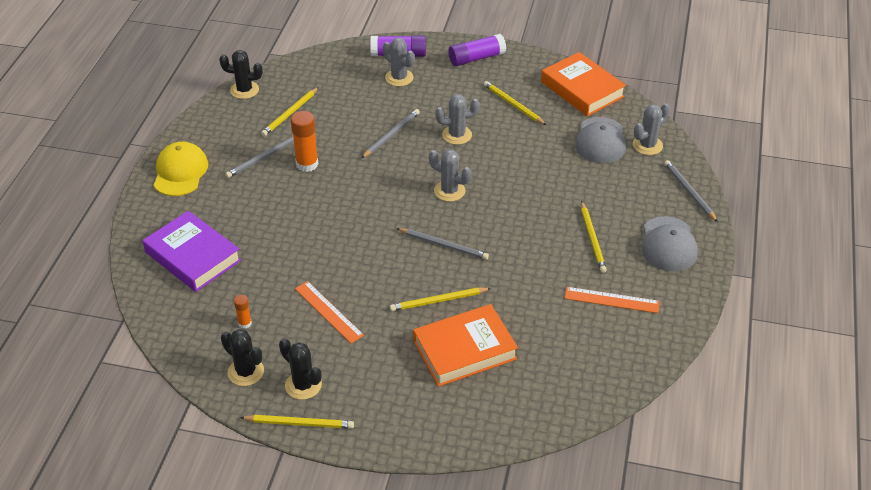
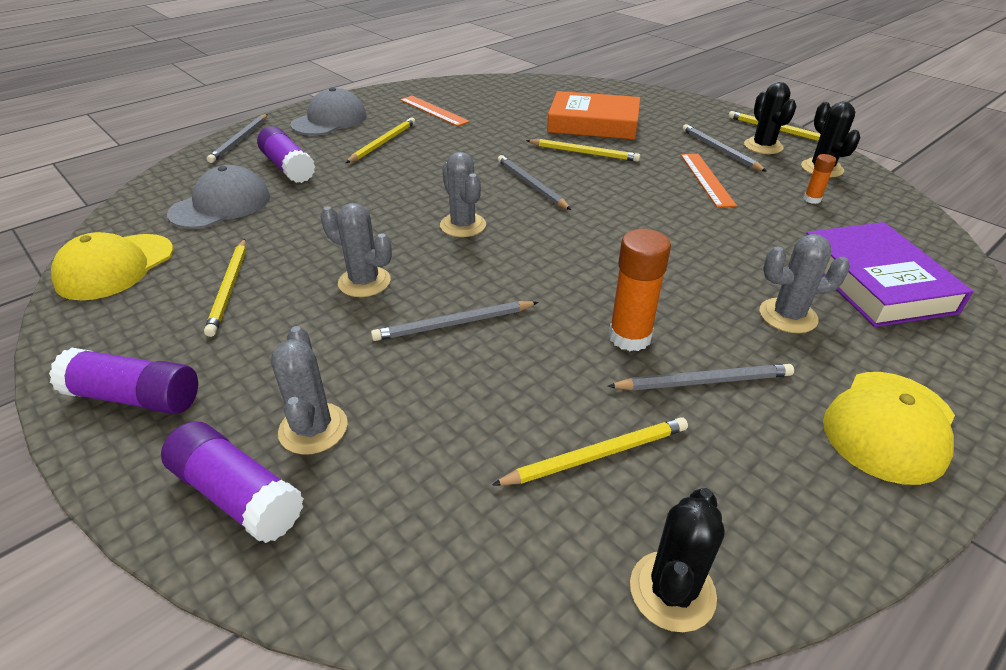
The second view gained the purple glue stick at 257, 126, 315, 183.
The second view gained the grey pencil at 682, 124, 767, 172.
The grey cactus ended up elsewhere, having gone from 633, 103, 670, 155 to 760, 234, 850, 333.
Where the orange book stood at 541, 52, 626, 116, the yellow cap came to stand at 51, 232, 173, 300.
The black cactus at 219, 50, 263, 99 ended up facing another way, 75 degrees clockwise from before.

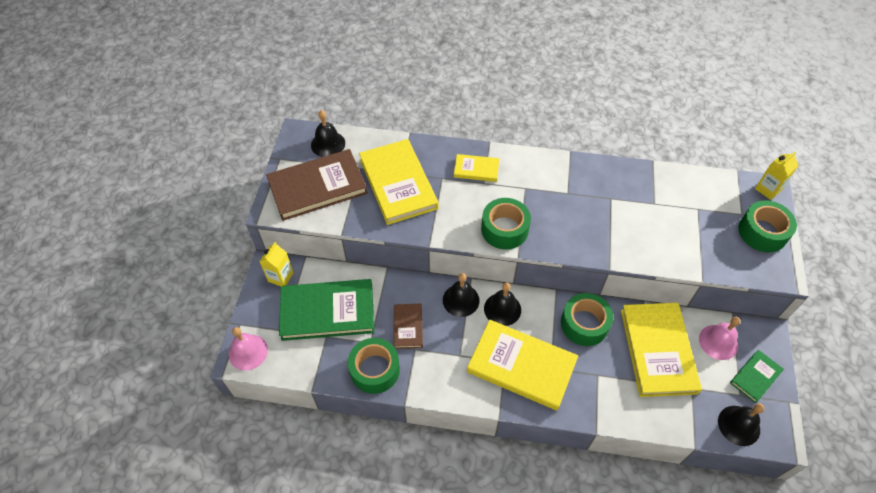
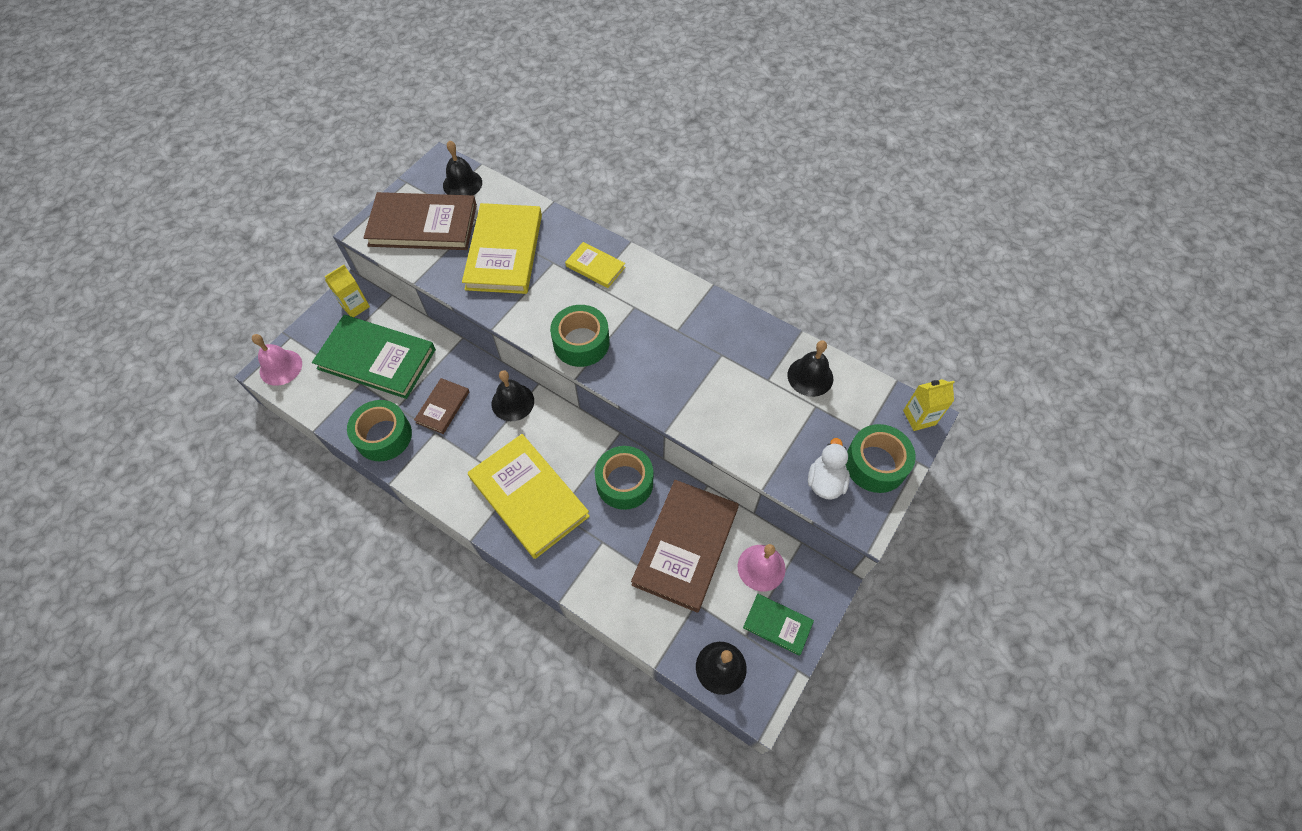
The second view gained the white duck at 808, 438, 850, 500.
The black bell ended up elsewhere, having gone from 484, 282, 521, 326 to 788, 340, 833, 397.
What was the yellow book at 621, 303, 702, 397 turned into the brown book at 631, 480, 739, 613.
The green book at 730, 350, 784, 403 ended up facing another way, 45 degrees clockwise from before.

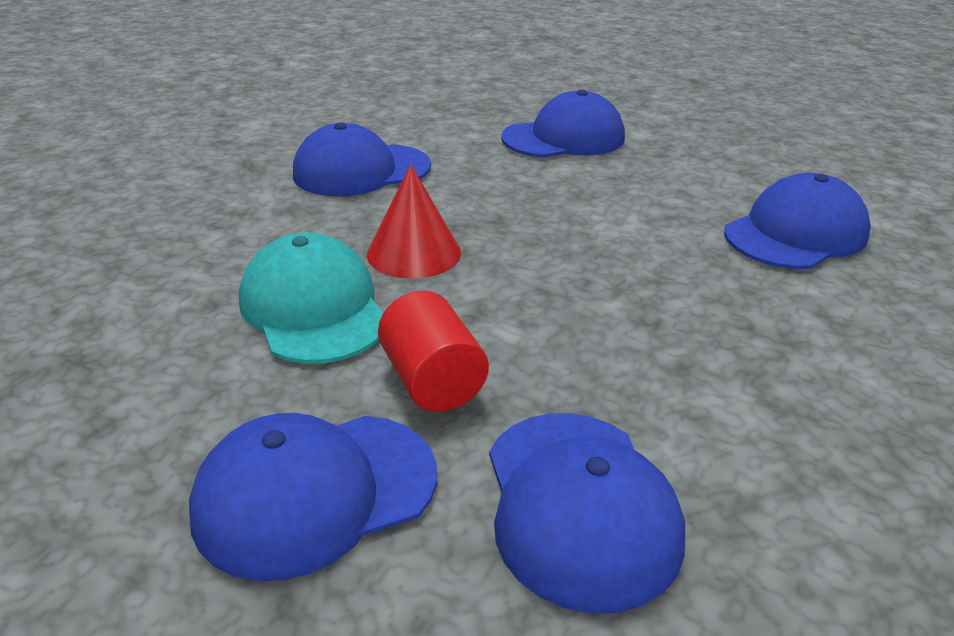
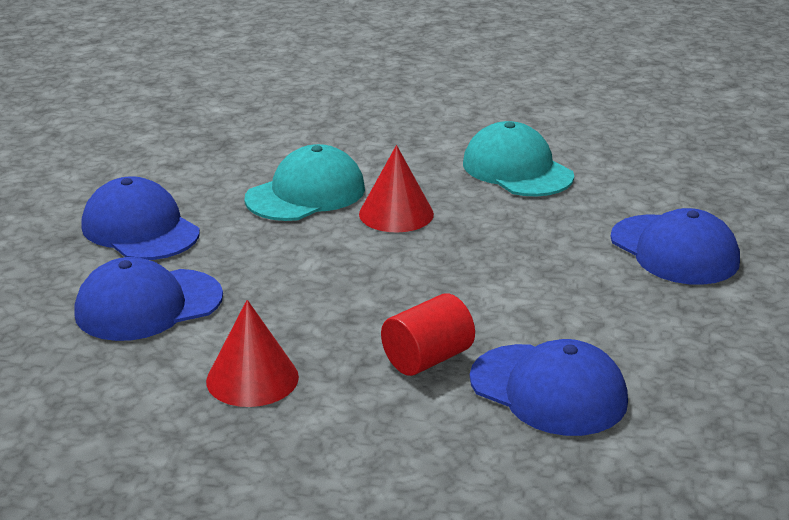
The second view gained the red cone at 206, 300, 299, 407.
The red cylinder ended up elsewhere, having gone from 378, 291, 489, 412 to 381, 294, 475, 376.
What was the blue cap at 293, 122, 431, 197 turned into the turquoise cap at 463, 121, 574, 196.

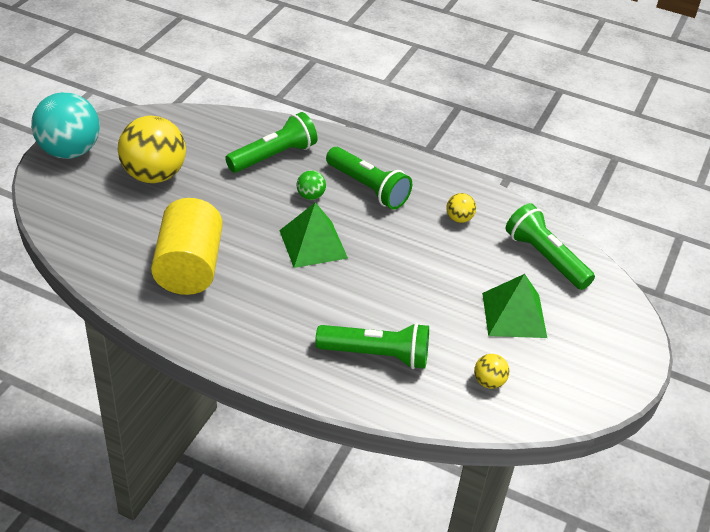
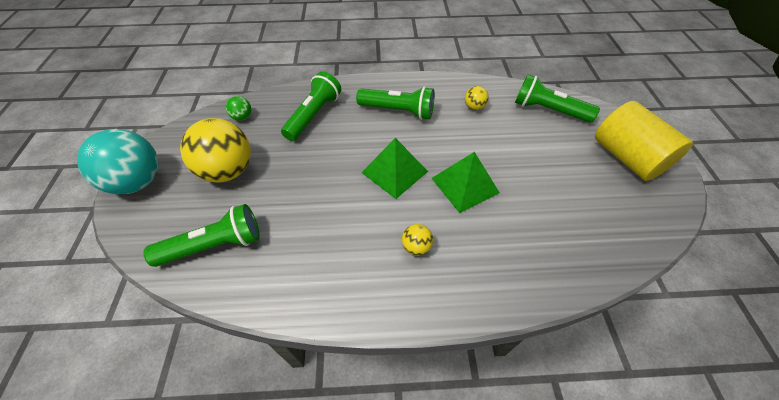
The yellow cylinder ended up elsewhere, having gone from 151, 198, 223, 295 to 595, 101, 693, 181.
The green ball ended up elsewhere, having gone from 296, 170, 326, 200 to 226, 96, 251, 121.
The green flashlight ended up elsewhere, having gone from 315, 323, 429, 369 to 143, 204, 260, 267.
The yellow ball ended up elsewhere, having gone from 474, 354, 509, 389 to 402, 224, 433, 256.
The green pyramid ended up elsewhere, having gone from 482, 274, 547, 338 to 431, 152, 500, 213.

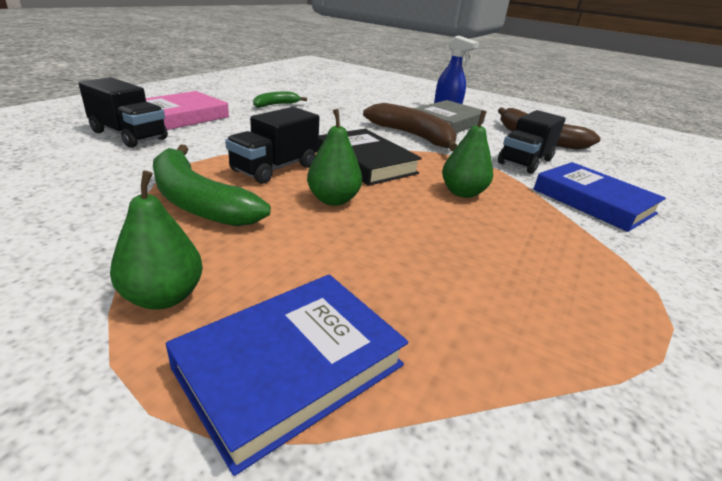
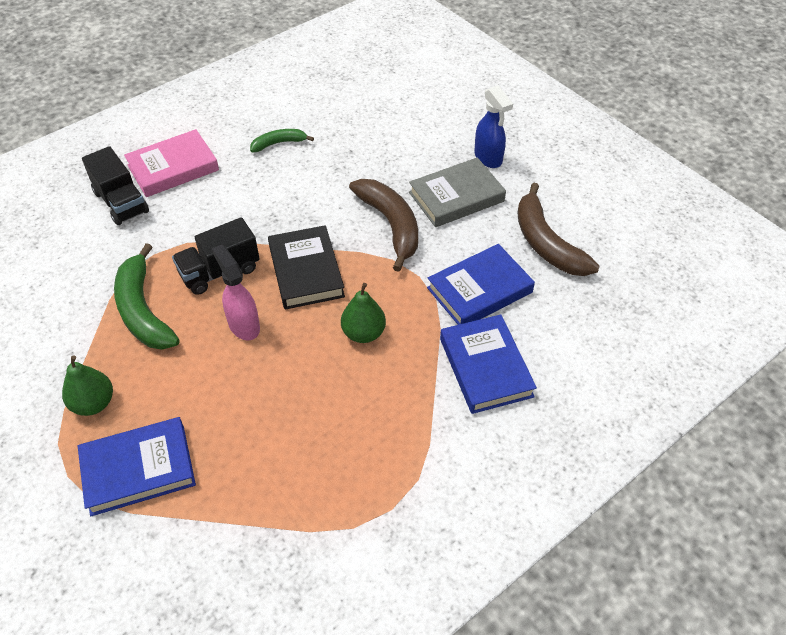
Where the green pear stood at 307, 109, 362, 206, the pink spray bottle came to stand at 212, 245, 260, 340.
Where the black truck stood at 498, 110, 566, 174, the blue book came to stand at 427, 244, 535, 325.

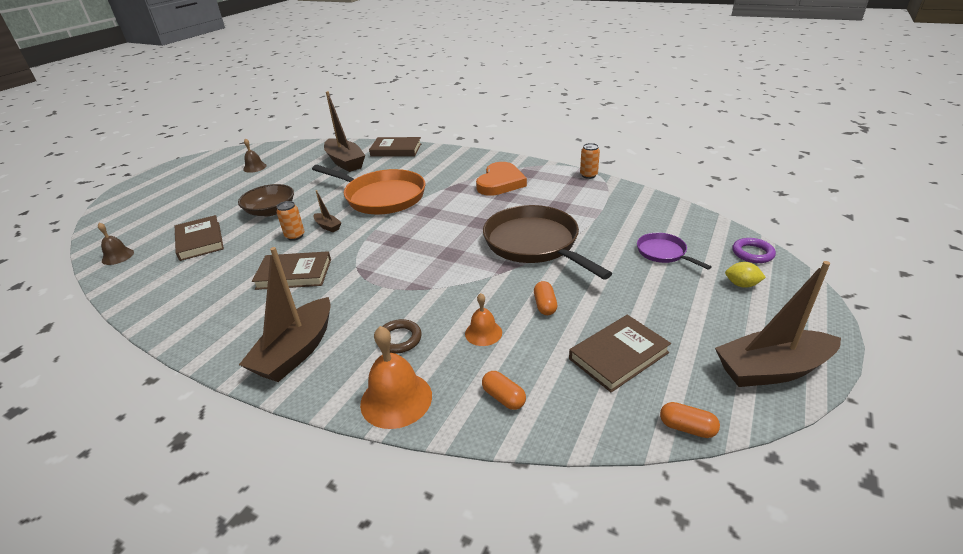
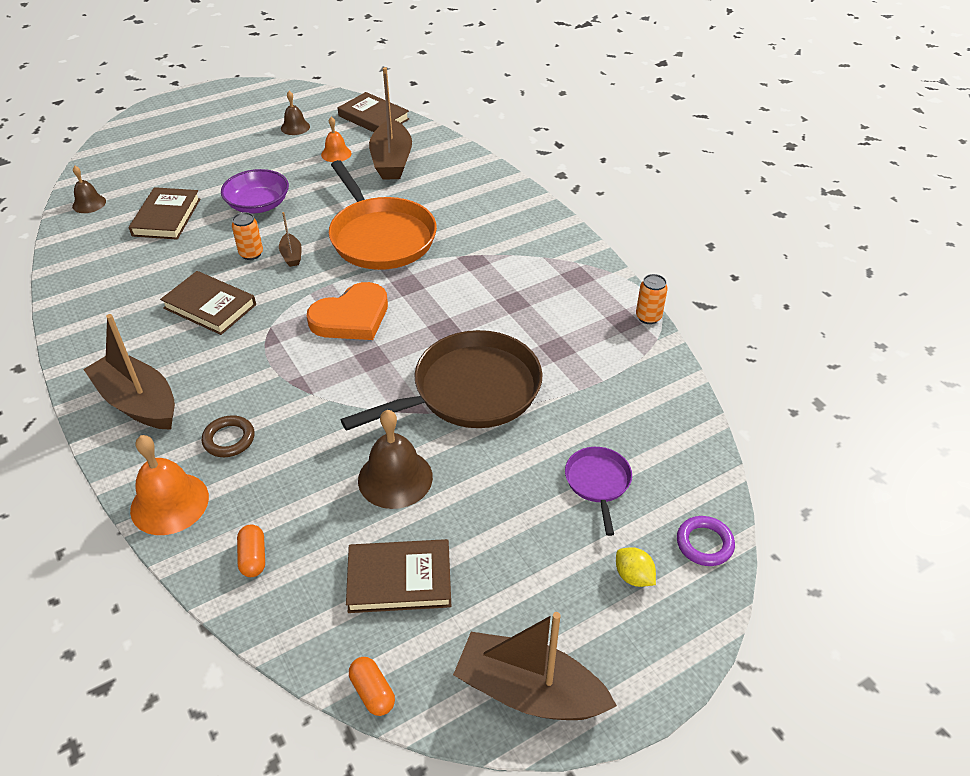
The brown book ended up elsewhere, having gone from 369, 137, 421, 157 to 338, 92, 409, 132.
The orange bell ended up elsewhere, having gone from 465, 293, 502, 346 to 321, 117, 351, 162.
The orange heart ended up elsewhere, having gone from 476, 162, 527, 196 to 307, 282, 388, 340.
Where the orange capsule stood at 534, 281, 557, 315, the brown bell came to stand at 358, 410, 433, 509.
What was the brown bowl at 238, 184, 294, 216 turned into the purple bowl at 221, 169, 289, 214.
The brown boat at 239, 247, 331, 382 ended up facing another way, 75 degrees clockwise from before.
The brown pan at 483, 205, 612, 280 ended up facing another way, 60 degrees clockwise from before.

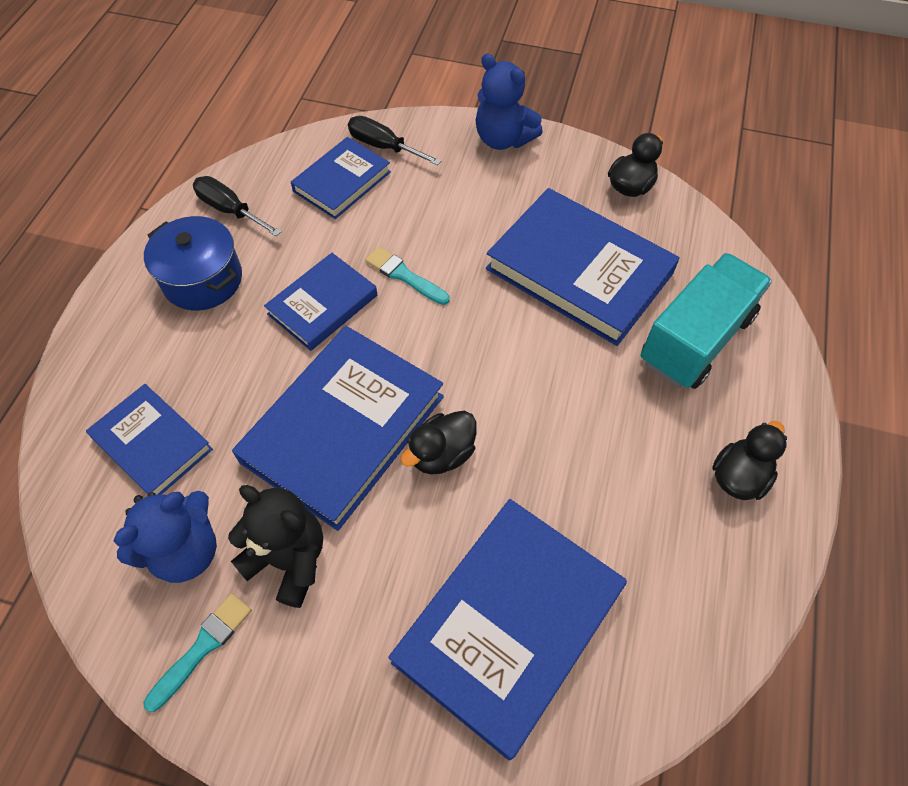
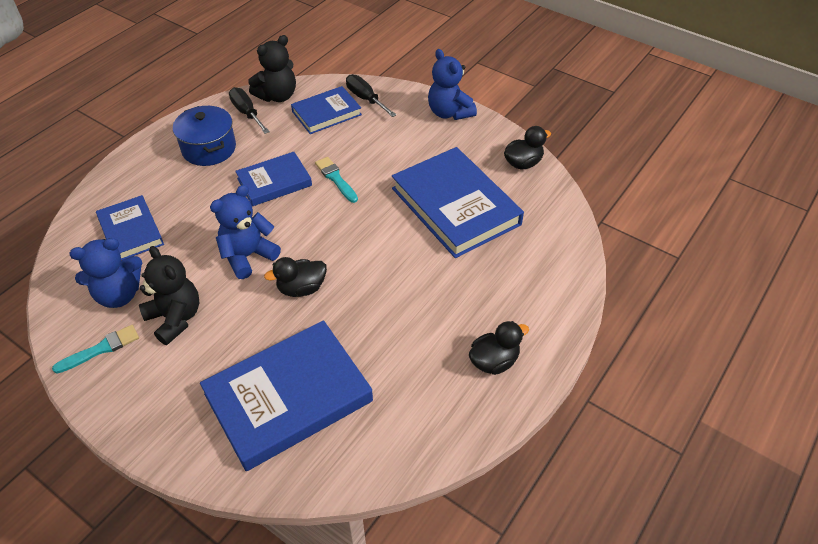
The second view lost the turquoise truck at 640, 253, 772, 389.
The second view gained the black teddy bear at 249, 35, 296, 102.
Where the blue book stood at 232, 326, 444, 531, the blue teddy bear came to stand at 210, 185, 281, 279.

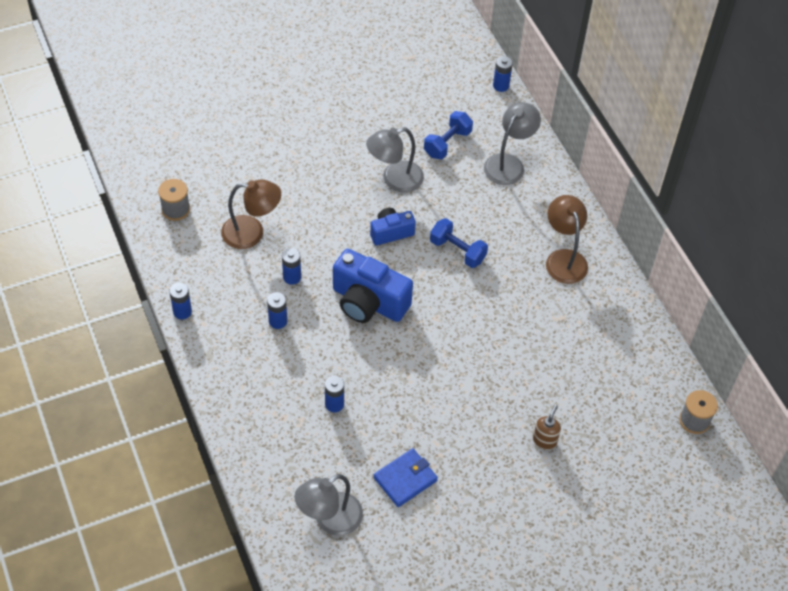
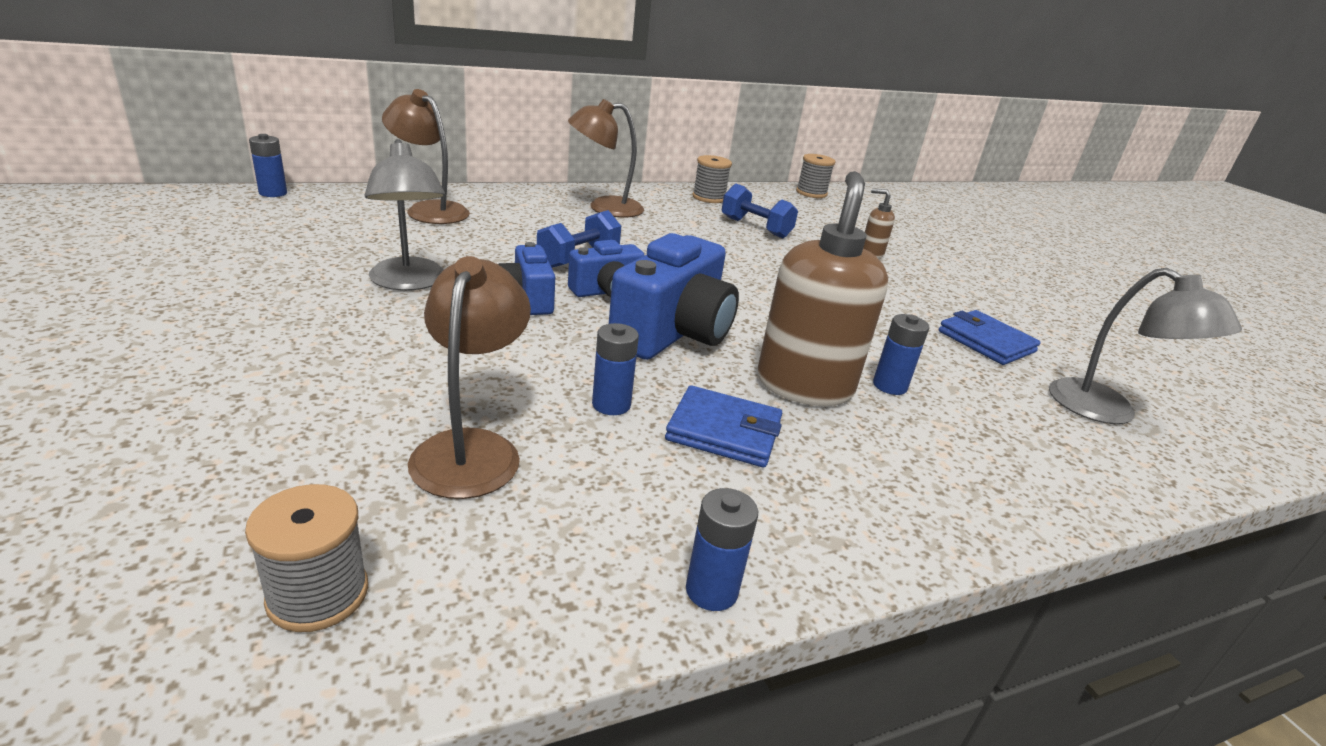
The second view gained the blue camera at 568, 240, 645, 297.
The second view gained the grey spool at 692, 155, 732, 203.
The second view gained the brown soap dispenser at 758, 171, 888, 406.
The blue dumbbell ended up elsewhere, having gone from 424, 111, 473, 159 to 722, 184, 798, 238.
Where the blue battery stood at 267, 292, 287, 329, the blue wallet came to stand at 665, 386, 782, 467.
What was the grey lamp at 484, 102, 541, 185 turned into the brown lamp at 382, 89, 470, 224.

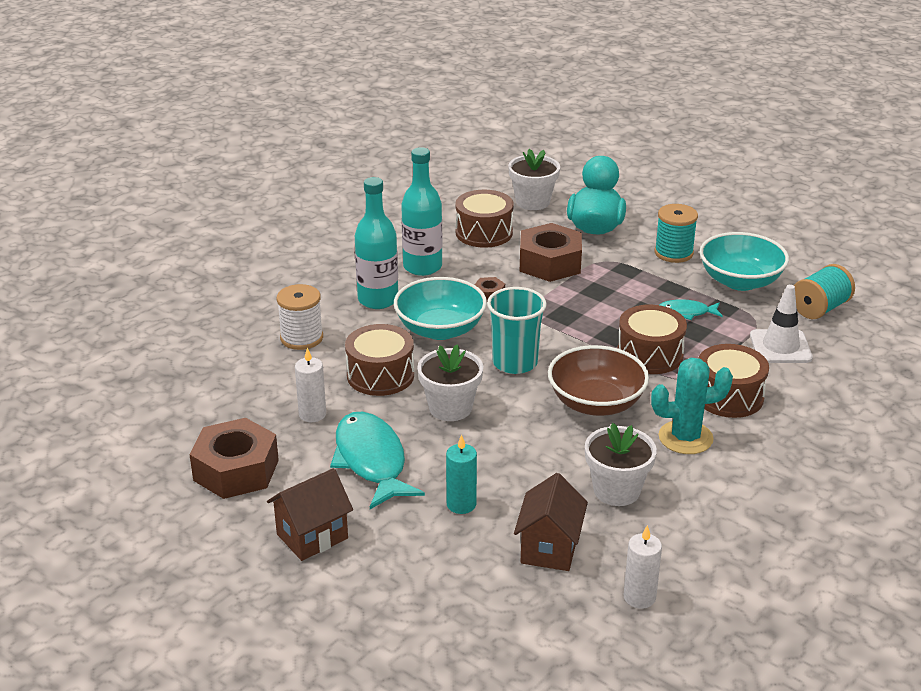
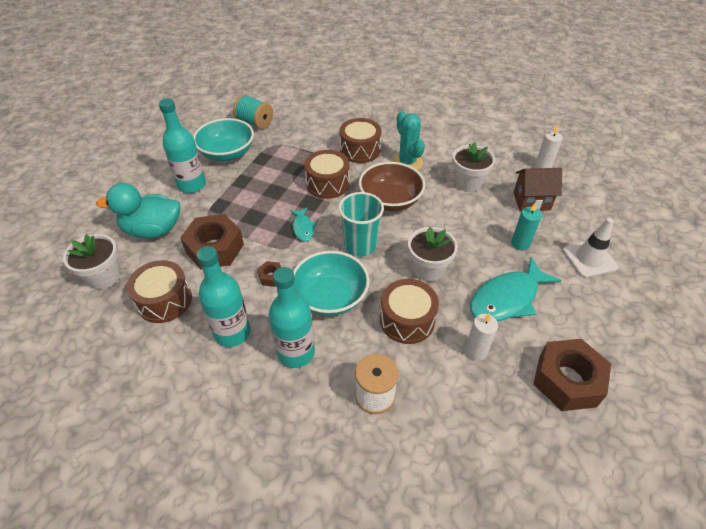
The second view lost the brown house at 267, 468, 353, 561.
The turquoise fish ended up elsewhere, having gone from 660, 299, 723, 320 to 290, 208, 317, 242.
The white traffic cone ended up elsewhere, having gone from 750, 284, 813, 363 to 562, 218, 618, 278.
Where the turquoise spool stood at 655, 204, 698, 263, the turquoise bottle came to stand at 159, 98, 206, 193.

